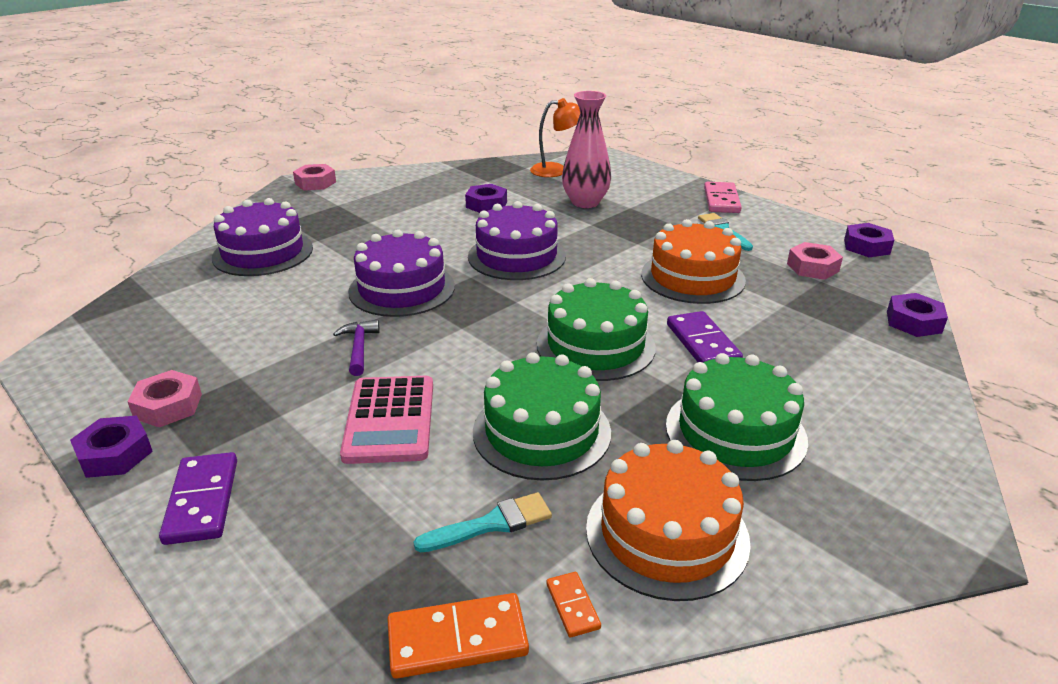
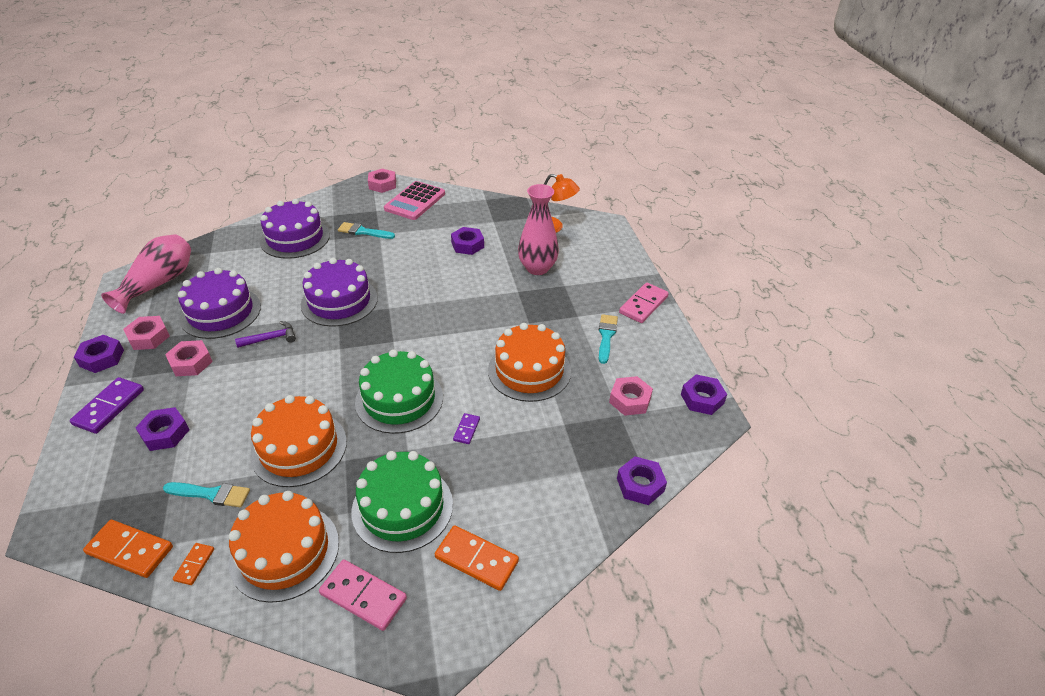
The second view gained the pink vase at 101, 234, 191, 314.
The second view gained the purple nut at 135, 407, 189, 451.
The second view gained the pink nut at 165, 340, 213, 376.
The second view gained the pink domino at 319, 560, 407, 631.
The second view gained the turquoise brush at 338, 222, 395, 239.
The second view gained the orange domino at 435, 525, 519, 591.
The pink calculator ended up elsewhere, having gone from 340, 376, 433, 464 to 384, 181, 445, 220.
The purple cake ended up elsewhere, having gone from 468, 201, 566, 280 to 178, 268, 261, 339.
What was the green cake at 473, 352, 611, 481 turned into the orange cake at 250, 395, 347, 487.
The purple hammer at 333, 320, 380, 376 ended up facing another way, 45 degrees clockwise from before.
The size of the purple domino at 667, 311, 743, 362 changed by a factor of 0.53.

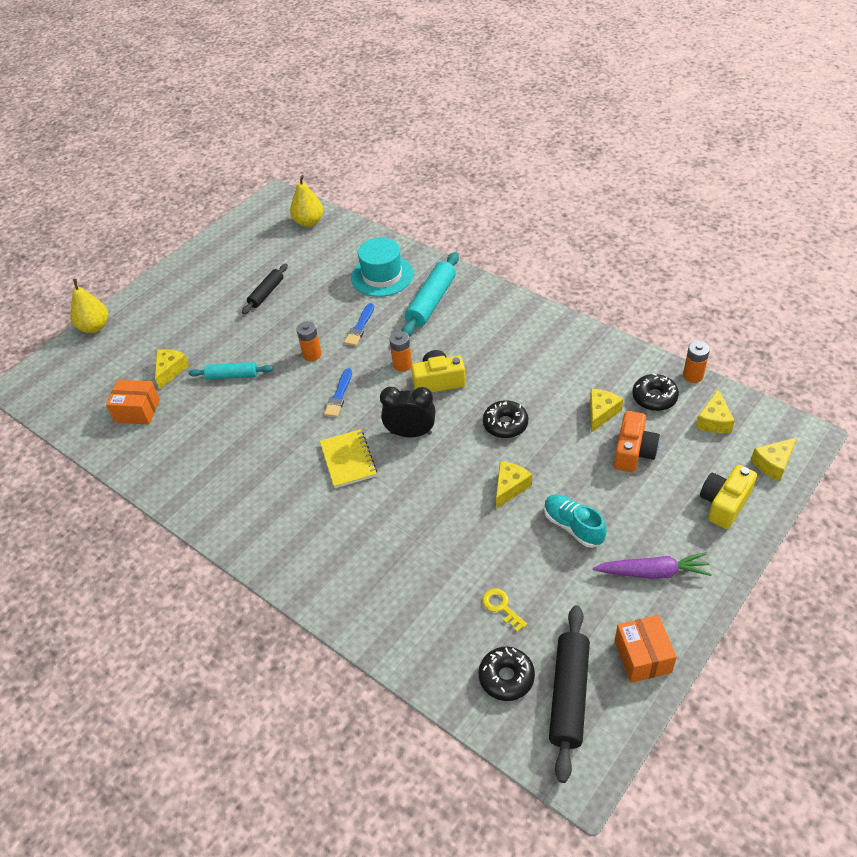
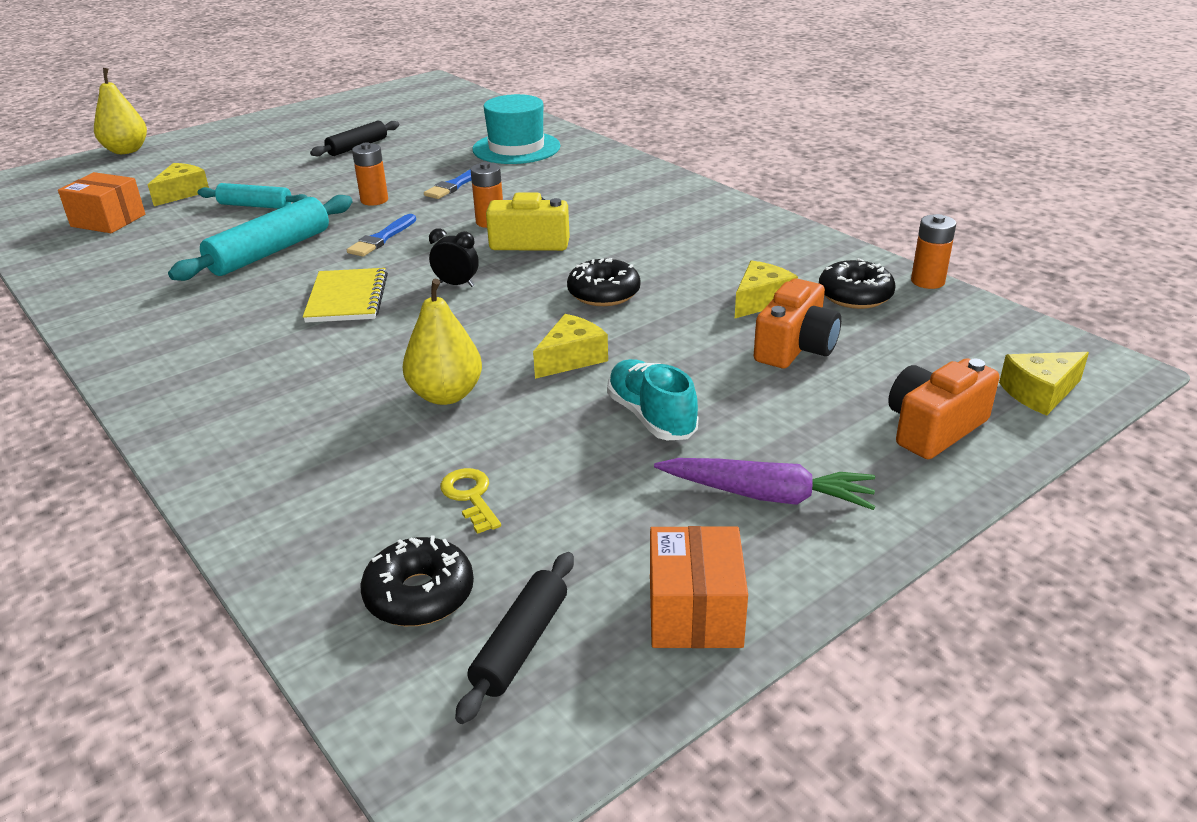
The second view lost the yellow cheese at 696, 389, 735, 433.
The yellow pear ended up elsewhere, having gone from 290, 175, 323, 227 to 403, 279, 482, 405.
The turquoise rolling pin ended up elsewhere, having gone from 401, 252, 459, 336 to 168, 195, 353, 281.
What was the yellow camera at 700, 465, 757, 529 turned into the orange camera at 888, 358, 999, 459.
The size of the black clock at 380, 387, 436, 437 changed by a factor of 0.58.
The size of the black rolling pin at 549, 605, 590, 783 changed by a factor of 0.62.

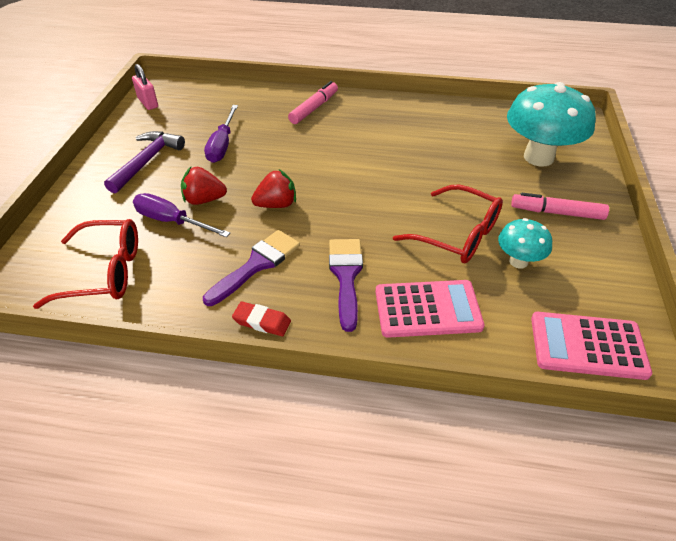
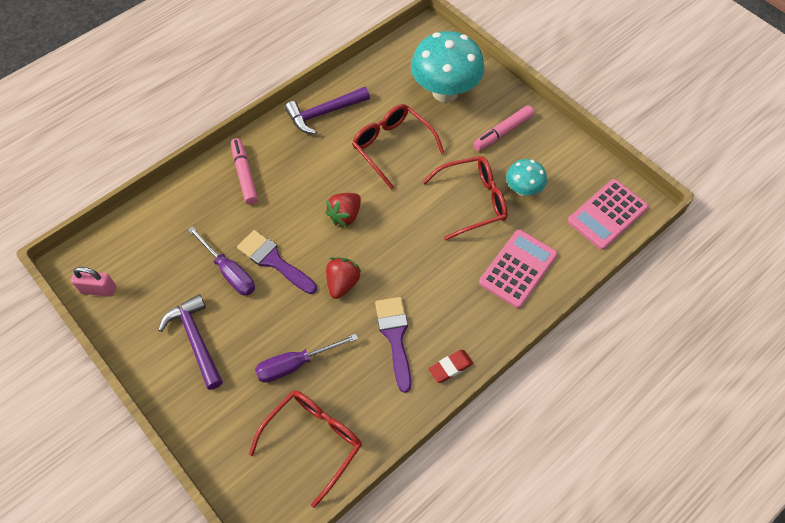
The second view gained the purple hammer at 285, 87, 370, 134.
The second view gained the red glasses at 352, 104, 445, 190.
The red strawberry ended up elsewhere, having gone from 181, 167, 227, 205 to 325, 193, 361, 227.
The purple brush ended up elsewhere, having gone from 329, 239, 363, 332 to 237, 230, 317, 294.

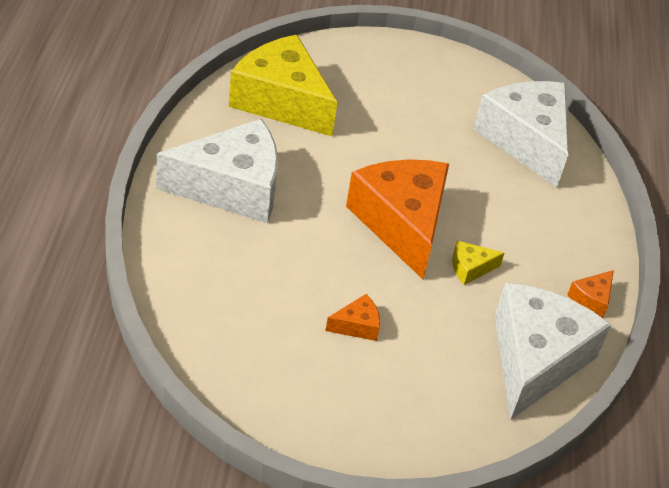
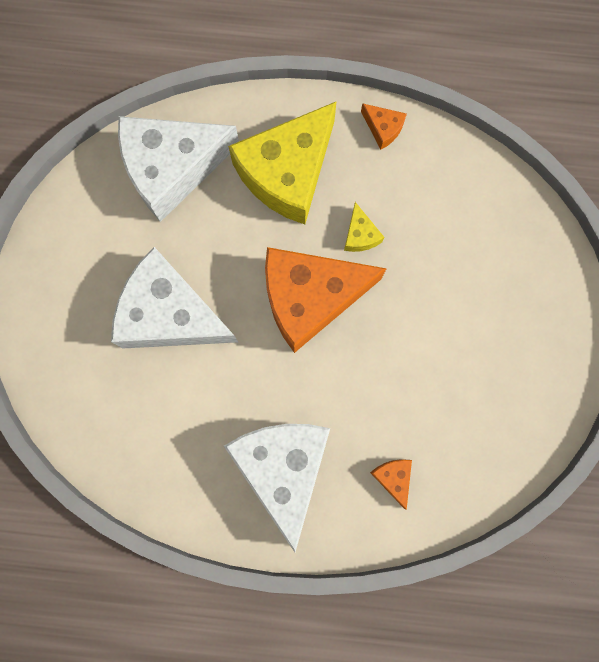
The yellow cheese ended up elsewhere, having gone from 229, 35, 337, 137 to 228, 101, 337, 224.
The orange cheese ended up elsewhere, having gone from 326, 294, 380, 341 to 370, 459, 412, 510.
The white cheese ended up elsewhere, having gone from 494, 283, 611, 420 to 111, 247, 238, 348.

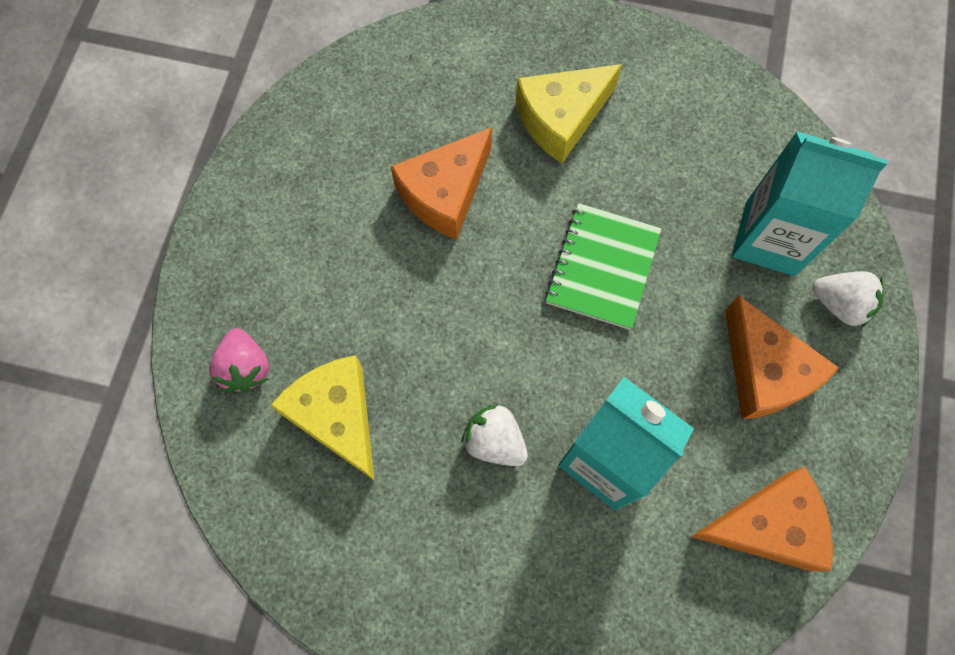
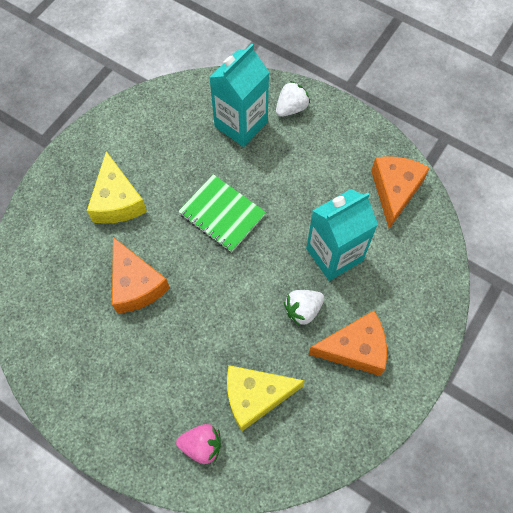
The orange cheese ended up elsewhere, having gone from 725, 295, 839, 420 to 309, 310, 387, 376.

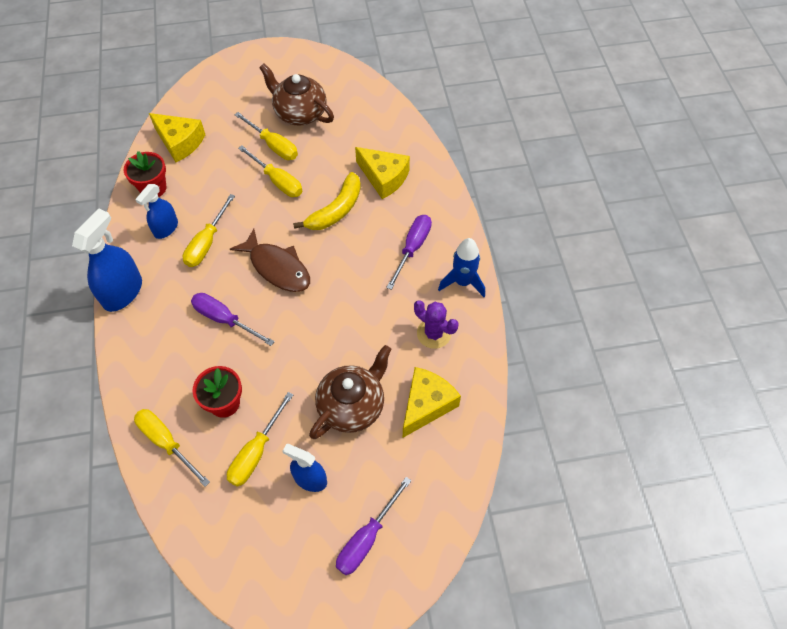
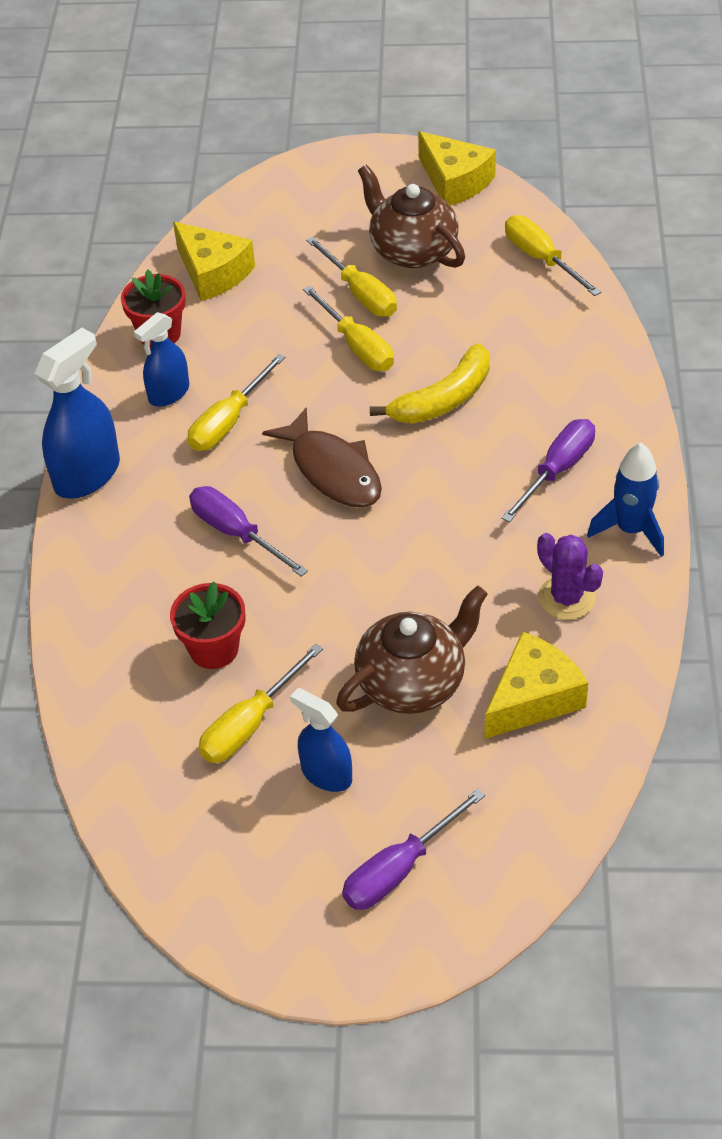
The yellow screwdriver ended up elsewhere, having gone from 134, 409, 210, 487 to 505, 215, 601, 296.
The yellow cheese ended up elsewhere, having gone from 355, 147, 410, 199 to 418, 131, 496, 206.

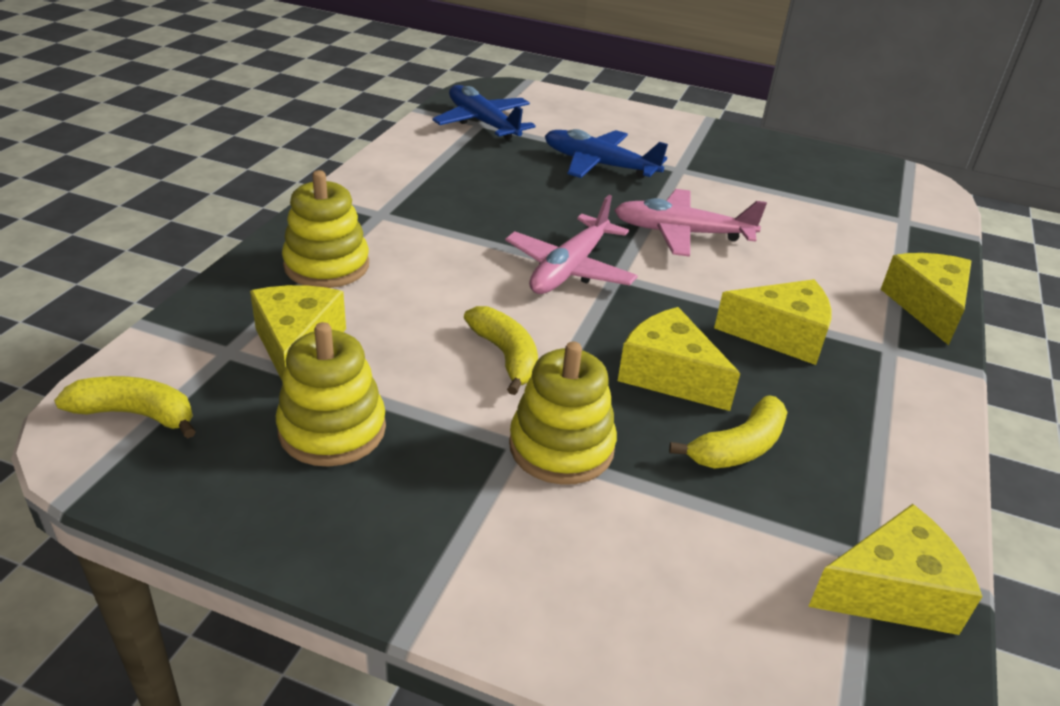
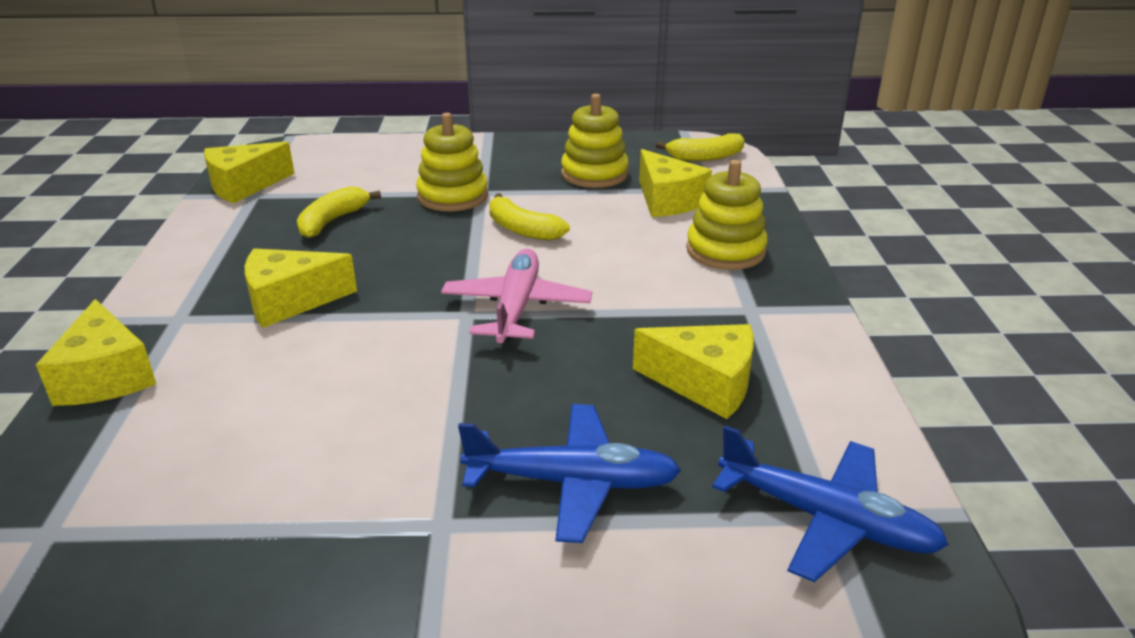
The second view lost the pink plane at 614, 189, 767, 257.
The yellow cheese ended up elsewhere, having gone from 618, 307, 740, 411 to 633, 324, 754, 419.

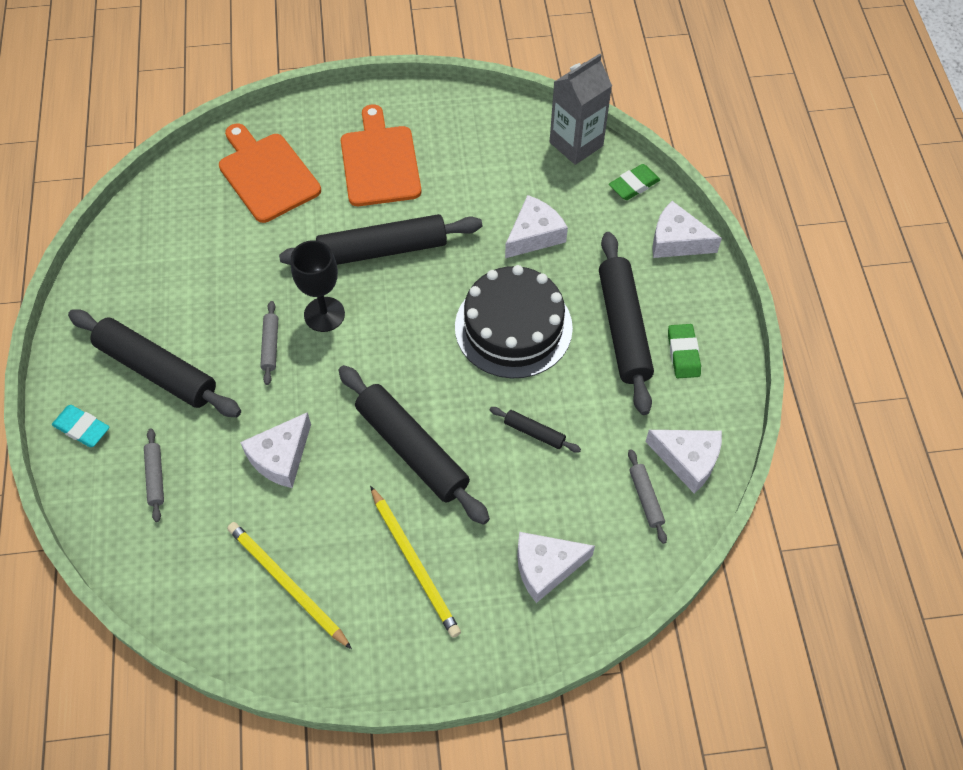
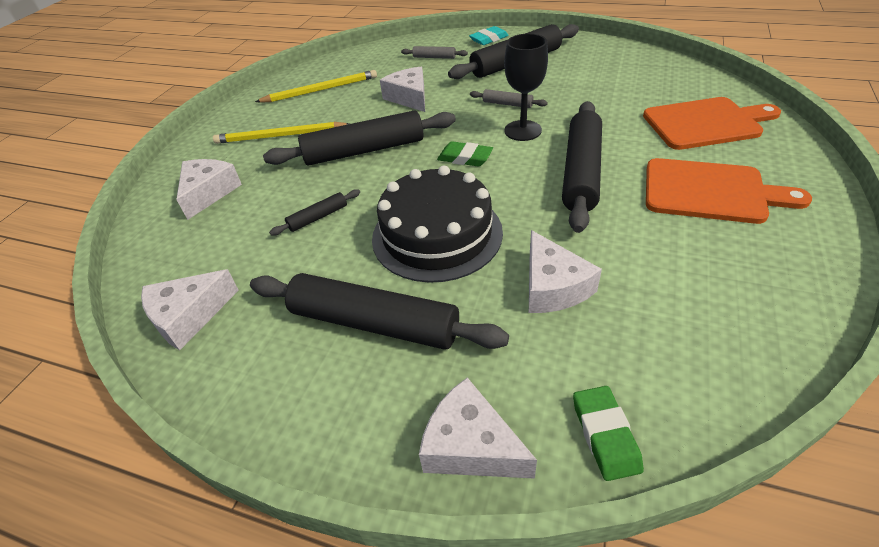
The second view lost the grey carton at 550, 54, 612, 165.
The second view lost the grey rolling pin at 628, 449, 667, 544.
The green eraser ended up elsewhere, having gone from 668, 324, 701, 378 to 437, 141, 493, 167.
The white cheese at 652, 201, 722, 258 ended up facing another way, 105 degrees counterclockwise from before.

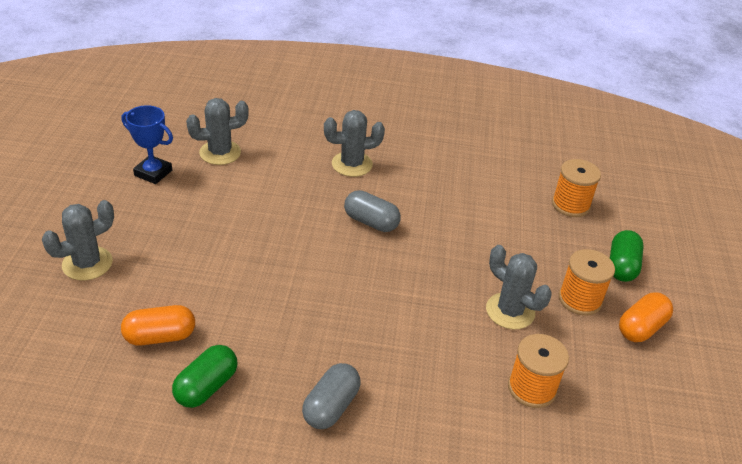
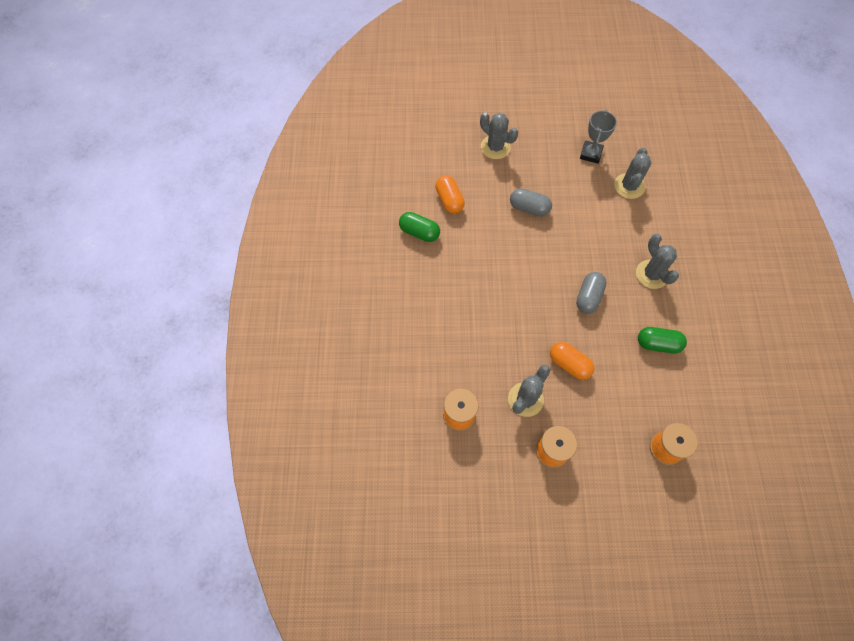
The grey capsule ended up elsewhere, having gone from 302, 363, 361, 429 to 510, 188, 552, 216.
The green capsule ended up elsewhere, having gone from 610, 230, 644, 282 to 638, 327, 687, 354.
The orange capsule ended up elsewhere, having gone from 619, 292, 673, 342 to 550, 342, 594, 380.
What was the blue trophy at 122, 105, 173, 184 turned into the grey trophy at 580, 110, 617, 164.
The grey cactus at 186, 98, 249, 165 ended up facing another way, 45 degrees clockwise from before.

